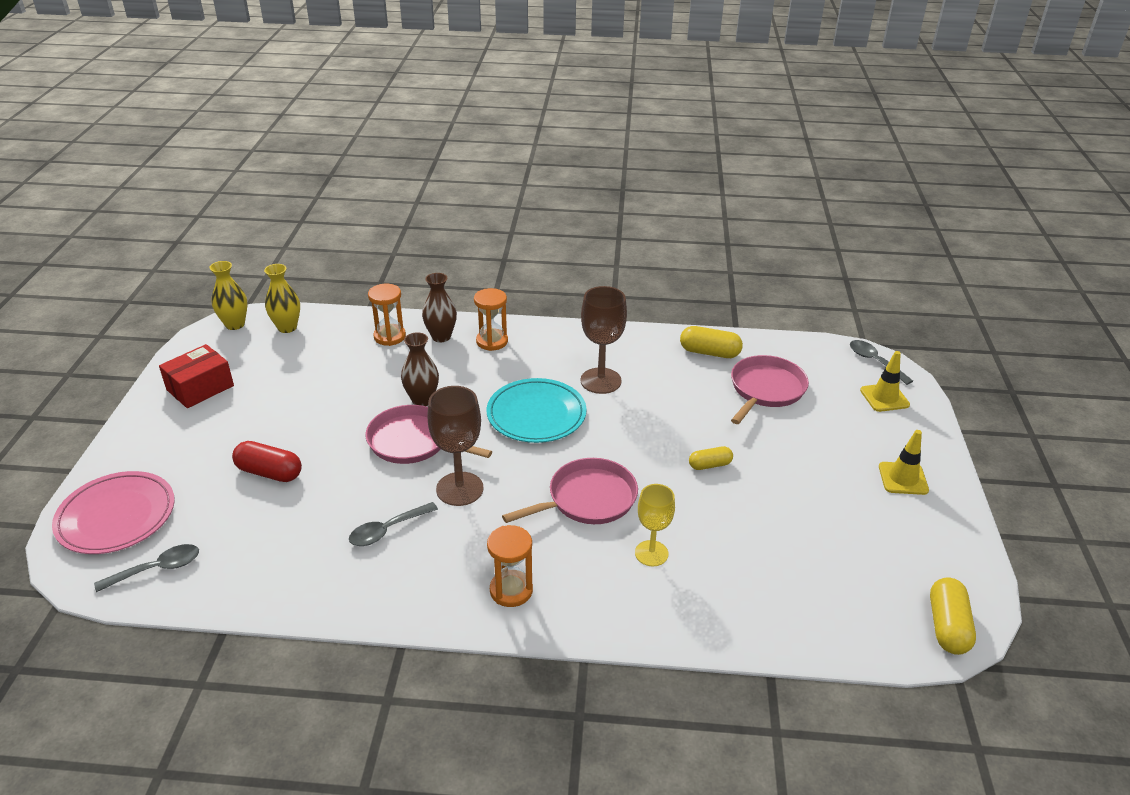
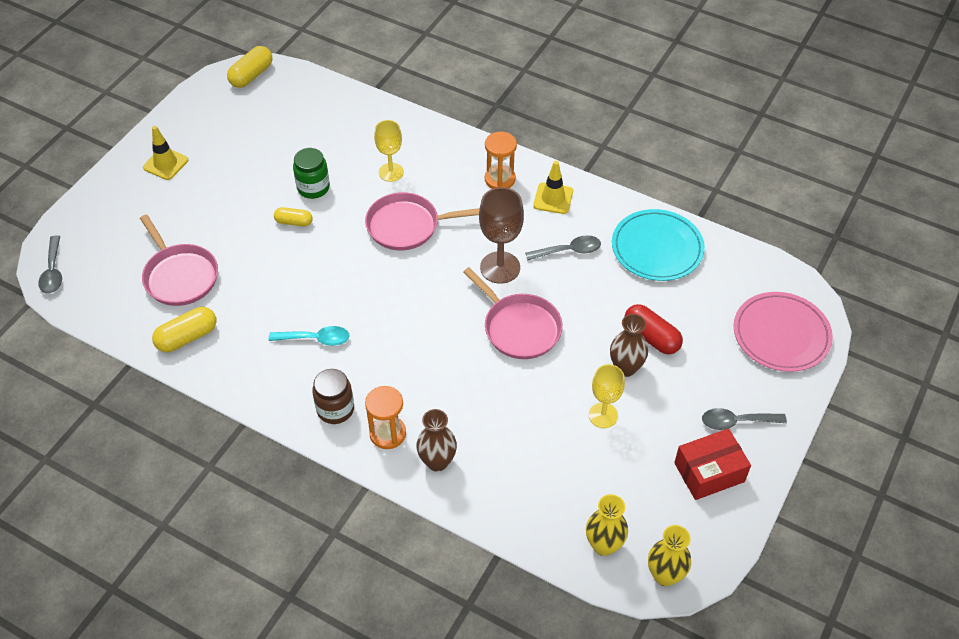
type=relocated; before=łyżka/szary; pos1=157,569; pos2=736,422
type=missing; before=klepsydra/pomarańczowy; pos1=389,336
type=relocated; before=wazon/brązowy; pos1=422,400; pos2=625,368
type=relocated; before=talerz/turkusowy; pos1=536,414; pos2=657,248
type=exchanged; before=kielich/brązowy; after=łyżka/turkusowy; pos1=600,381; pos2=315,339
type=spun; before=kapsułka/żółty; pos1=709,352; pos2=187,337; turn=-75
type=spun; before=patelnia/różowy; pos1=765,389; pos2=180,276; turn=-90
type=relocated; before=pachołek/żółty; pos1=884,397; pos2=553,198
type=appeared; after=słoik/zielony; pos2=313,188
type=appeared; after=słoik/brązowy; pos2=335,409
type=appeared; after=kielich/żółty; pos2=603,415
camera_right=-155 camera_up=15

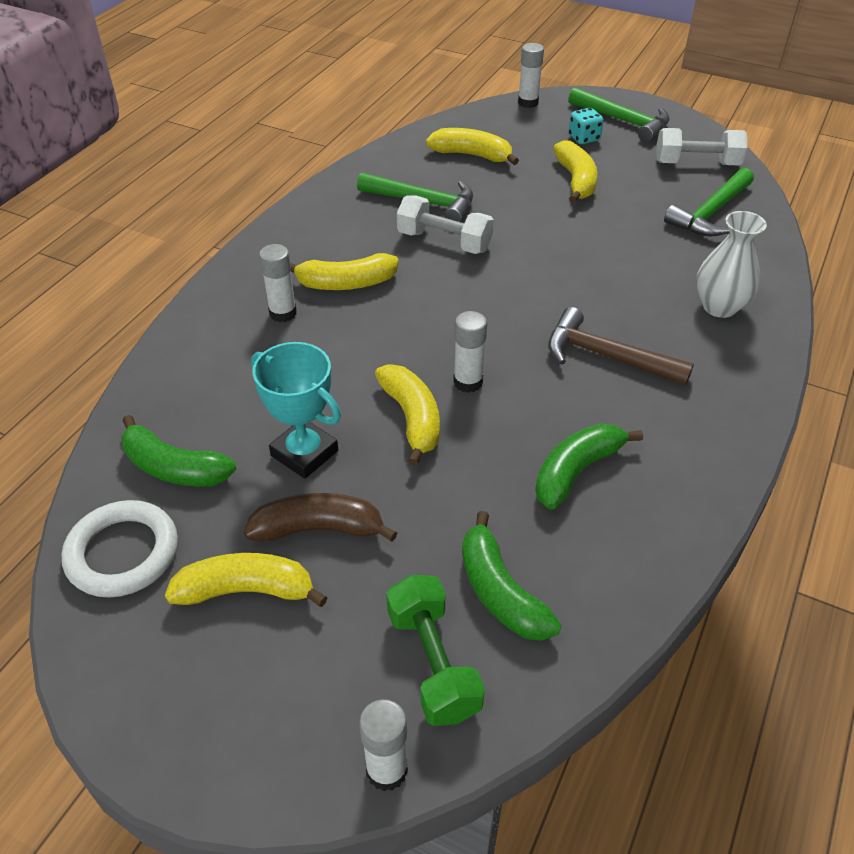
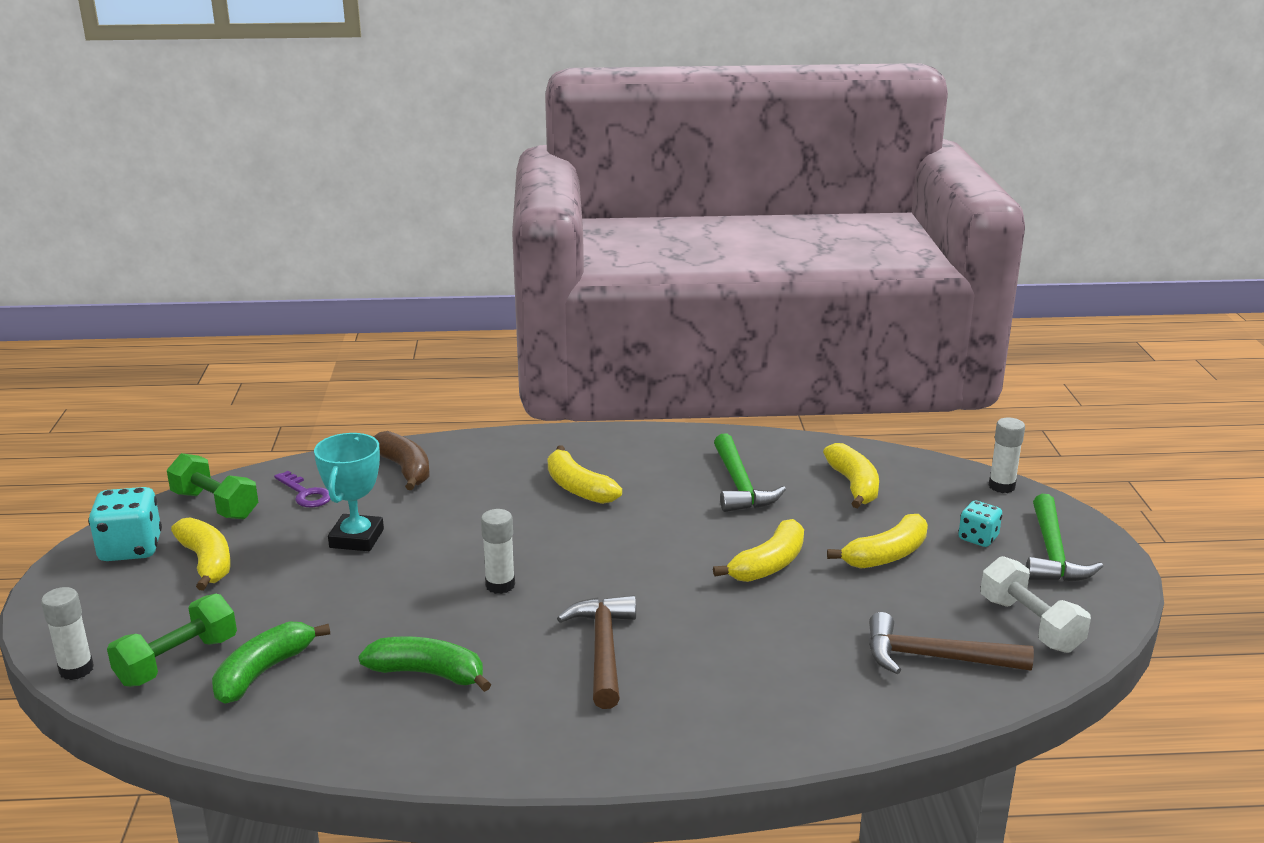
type=exchanged; before=pierścień/biały; after=hantel/zielony; pos1=122,553; pos2=215,505
type=exchanged; before=banan/zielony; after=klucz/fioletowy; pos1=174,467; pos2=305,493
type=relocated; before=banan/brązowy; pos1=319,529; pos2=405,469
type=missing; before=klej w sztyfcie/biały; pos1=283,313
type=relocated; before=banan/żółty; pos1=412,419; pos2=768,565
type=missing; before=hantel/biały; pos1=444,241
type=colour; before=młotek/zielony; after=młotek/brązowy; pos1=710,213; pos2=934,658
type=missing; before=wazon/biały; pos1=719,307
type=appeared; after=kostka do gry/turkusowy; pos2=130,549
camera_right=60 camera_up=-20

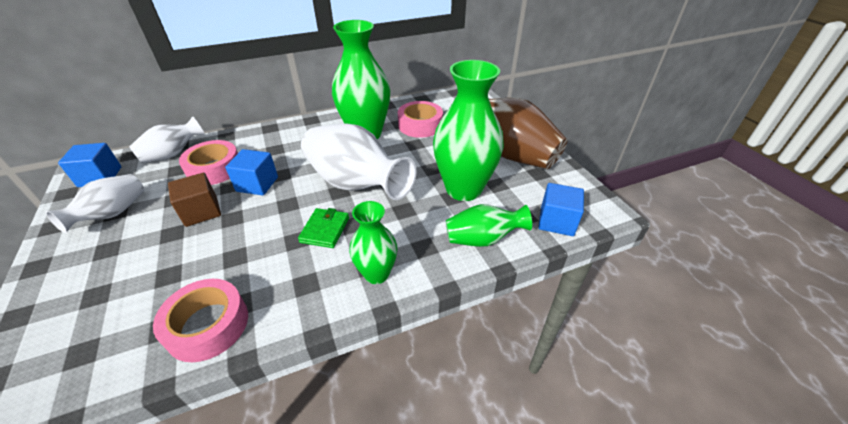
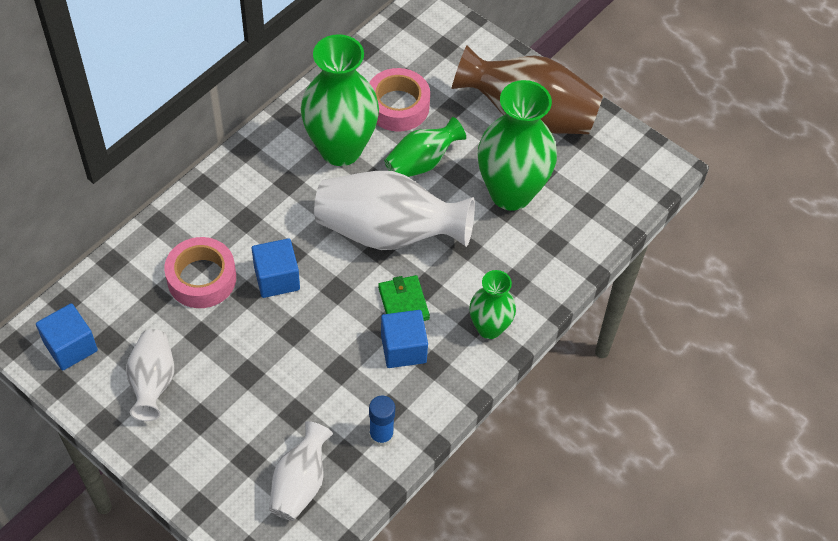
type=relocated; before=wazon/biały; pos1=173,154; pos2=300,483
type=exchanged; before=taśma klejąca/różowy; after=klej w sztyfcie/niebieski; pos1=208,325; pos2=381,435
type=missing; before=sześcian/brązowy; pos1=201,211
type=relocated; before=wazon/zielony; pos1=482,239; pos2=421,162
type=relocated; before=sześcian/niebieski; pos1=556,221; pos2=403,348
camera_right=-30 camera_up=15

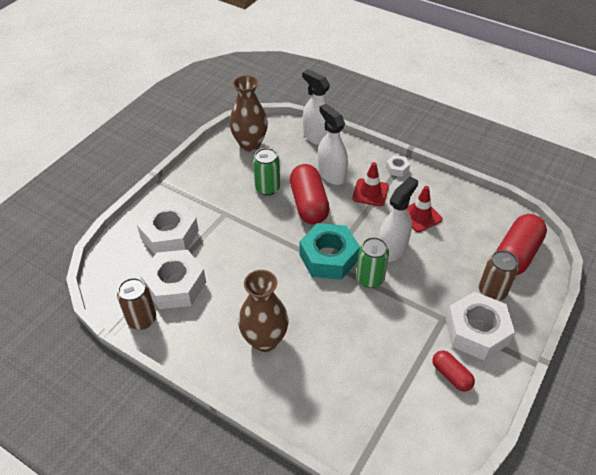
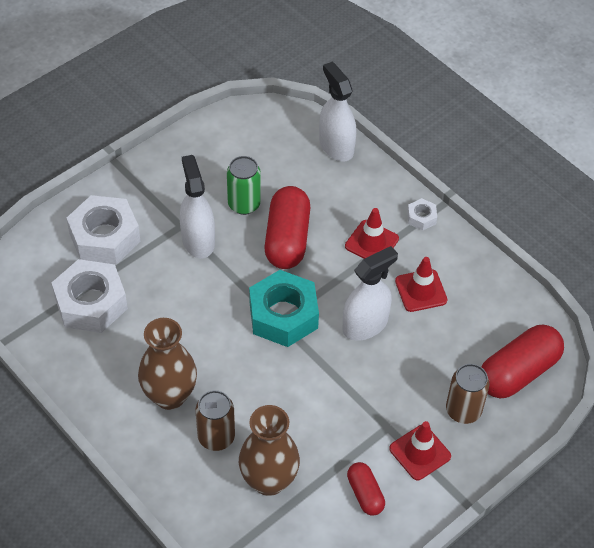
type=relocated; before=puszka/brązowy; pos1=142,319; pos2=216,437
type=relocated; before=wazon/brązowy; pos1=250,144; pos2=269,480
type=relocated; before=spryskiwacz/biały; pos1=331,174; pos2=198,240
type=missing; before=puszka/zielony; pos1=370,279
type=exchanged; before=nakrętka/biały; after=pachołek/czerwony; pos1=476,331; pos2=420,452
camera_right=15 camera_up=5

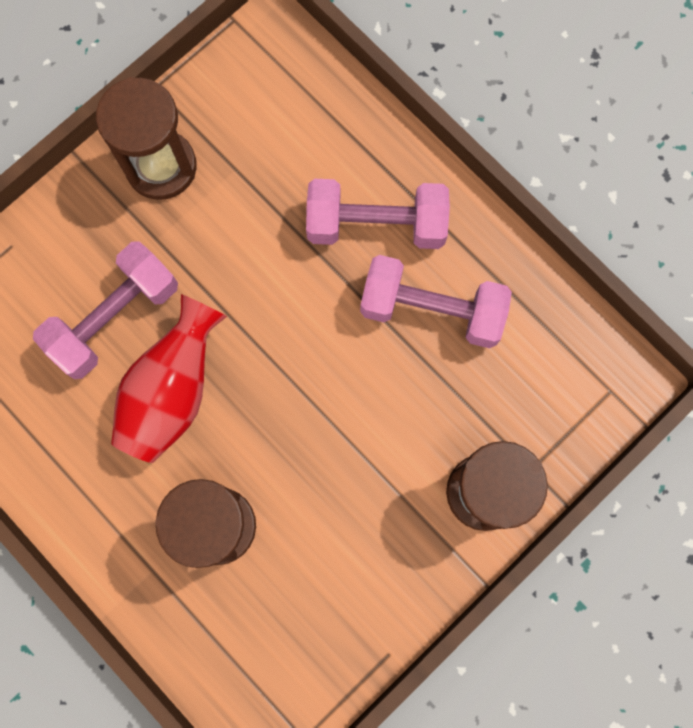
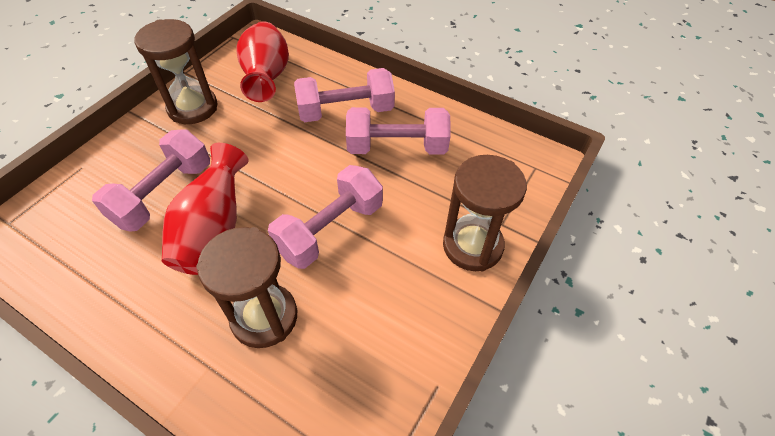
type=appeared; after=wazon/czerwony; pos2=267,78
type=appeared; after=hantel/różowy; pos2=330,229
camera_right=-15 camera_up=-25

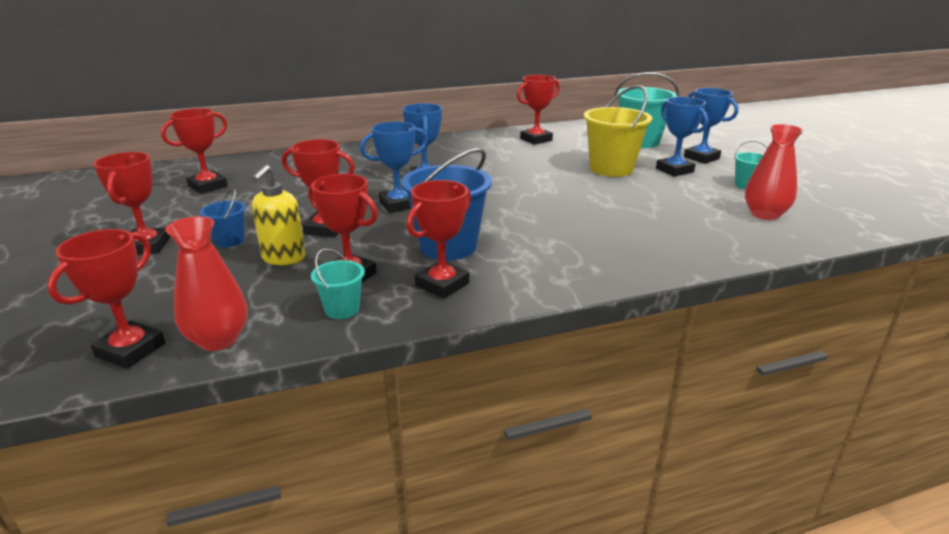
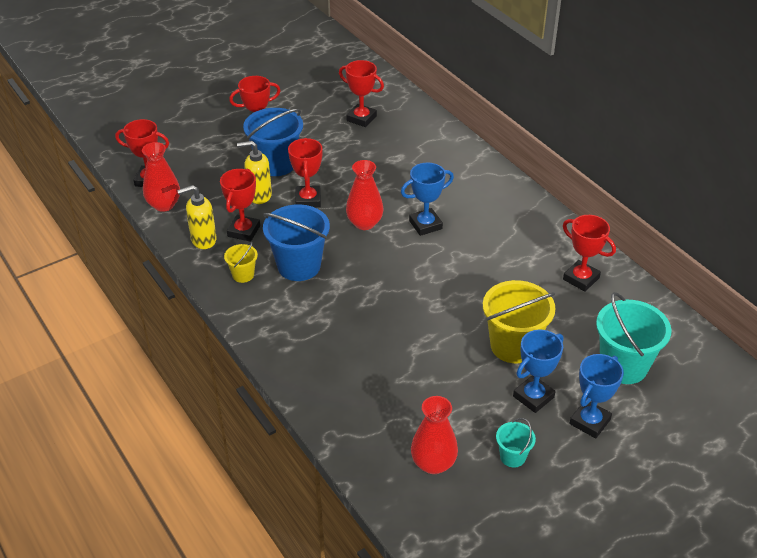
type=size; before=wiadro/niebieski; pos1=229,241; pos2=276,164; scale=1.99
type=exchanged; before=wiadro/turkusowy; after=dozownik mydła/żółty; pos1=342,309; pos2=203,240
type=exchanged; before=puchar/niebieski; after=wazon/czerwony; pos1=398,205; pos2=364,223
type=exchanged; before=puchar/czerwony; after=wiadro/żółty; pos1=442,284; pos2=243,275
camera_right=75 camera_up=15

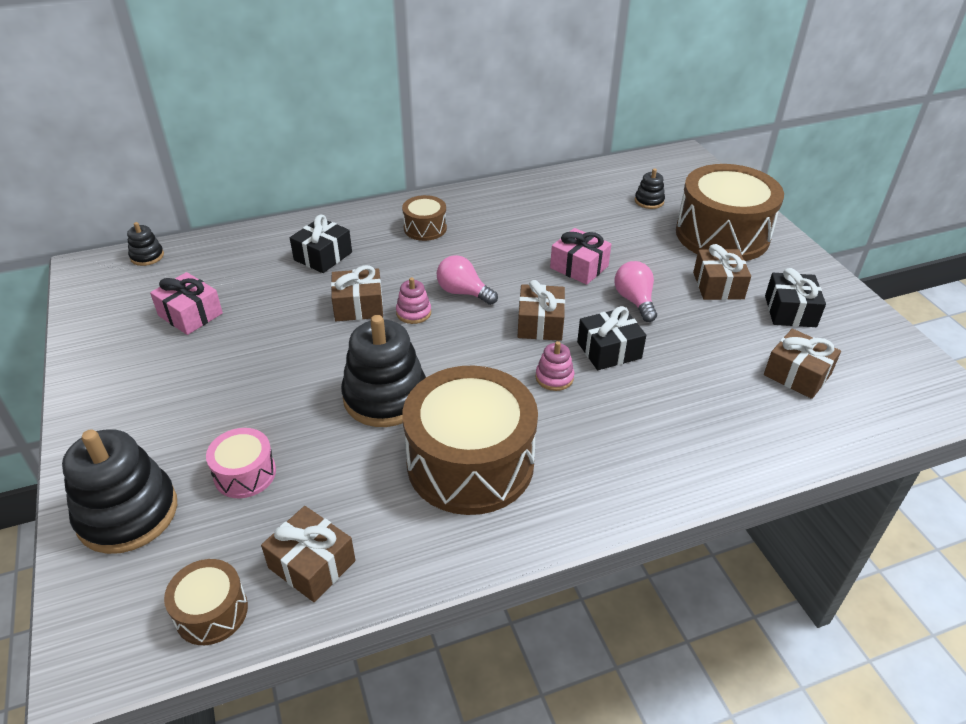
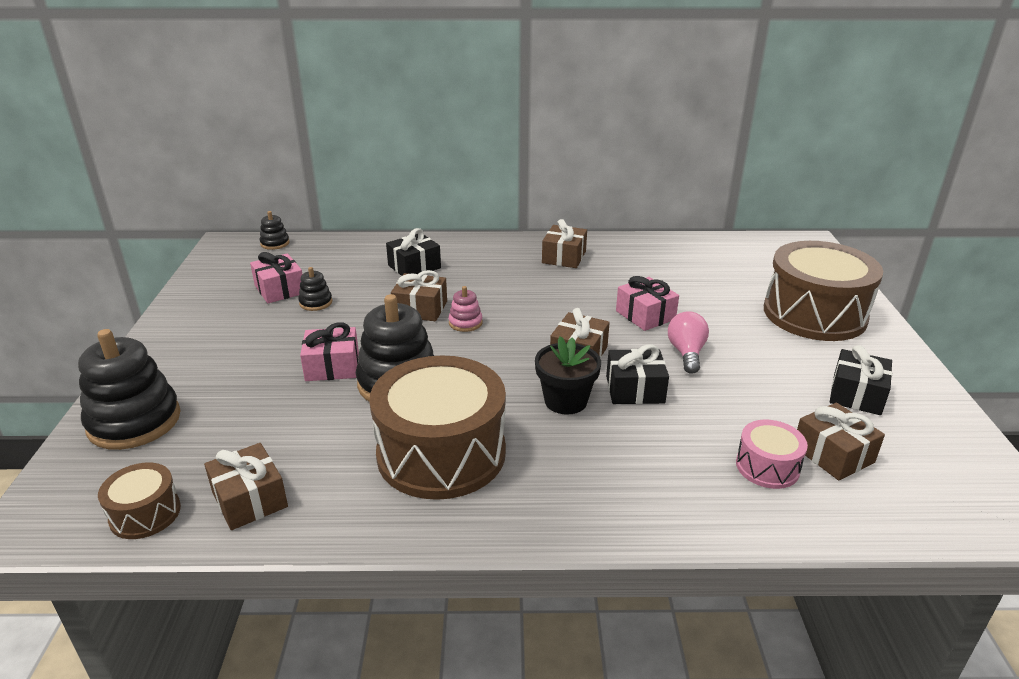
type=relocated; before=bęben/różowy; pos1=245,474; pos2=767,467
type=missing; before=bęben/brązowy; pos1=425,228
type=missing; before=żarówka/różowy; pos1=463,292
type=exchanged; before=zabawka nakładanka/różowy; after=doniczka/czarny; pos1=554,377; pos2=565,401
type=relocated; before=zabawka nakładanka/czarny; pos1=649,201; pos2=316,303
type=relocated; before=prezent/brązowy; pos1=718,285; pos2=564,257
type=appeared; after=prezent/różowy; pos2=332,366
camera_right=20 camera_up=-10

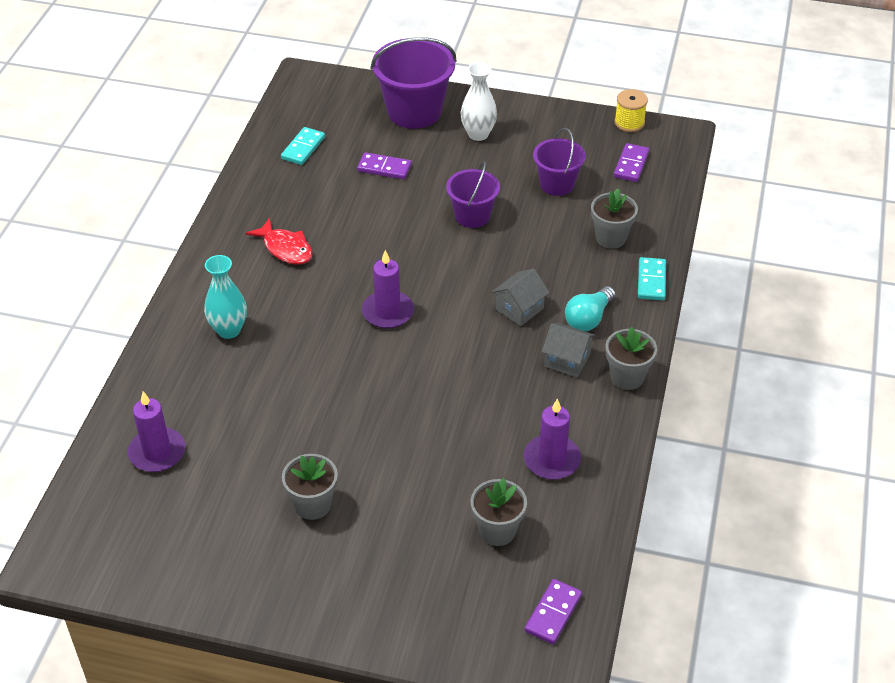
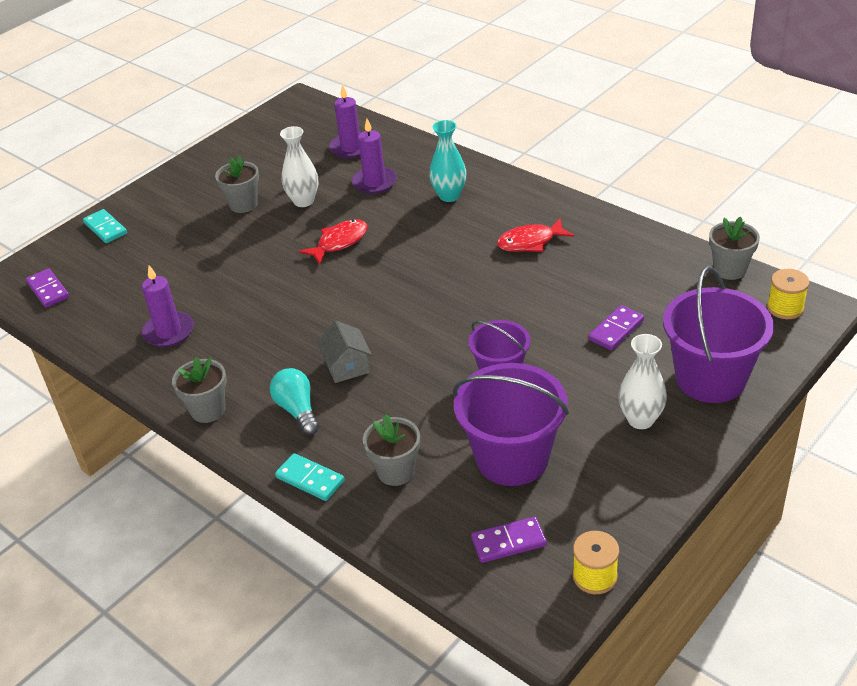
type=relocated; before=kostka domina/turkusowy; pos1=303,148; pos2=105,228
type=relocated; before=świeca/fioletowy; pos1=388,312; pos2=374,182
type=relocated; before=doniczka/szary; pos1=497,530; pos2=729,269
type=size; before=wiadro/fioletowy; pos1=557,184; pos2=512,458; scale=1.66
type=missing; before=domek/szary; pos1=567,360
type=spun; before=kostka domina/fioletowy; pos1=631,165; pos2=508,542; turn=-60
type=appeared; after=wazon/biały; pos2=303,201
type=appeared; after=ryba/czerwony; pos2=339,242
type=appeared; after=szpulka/żółty; pos2=785,308
camera_right=120 camera_up=-5

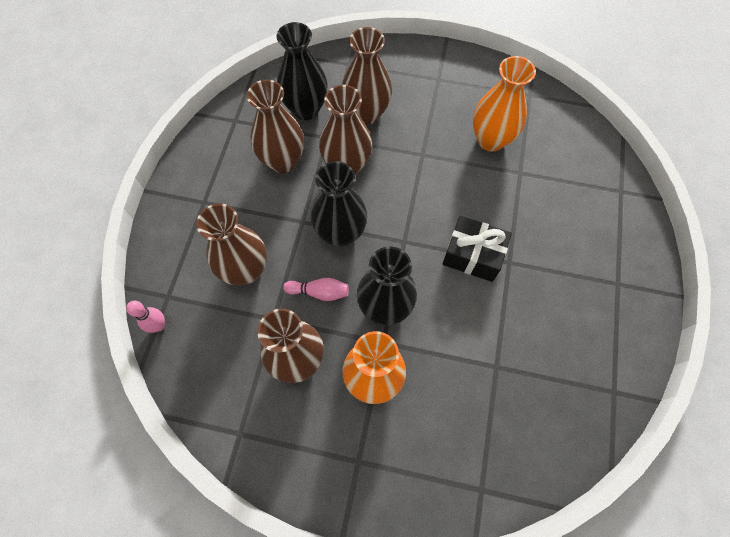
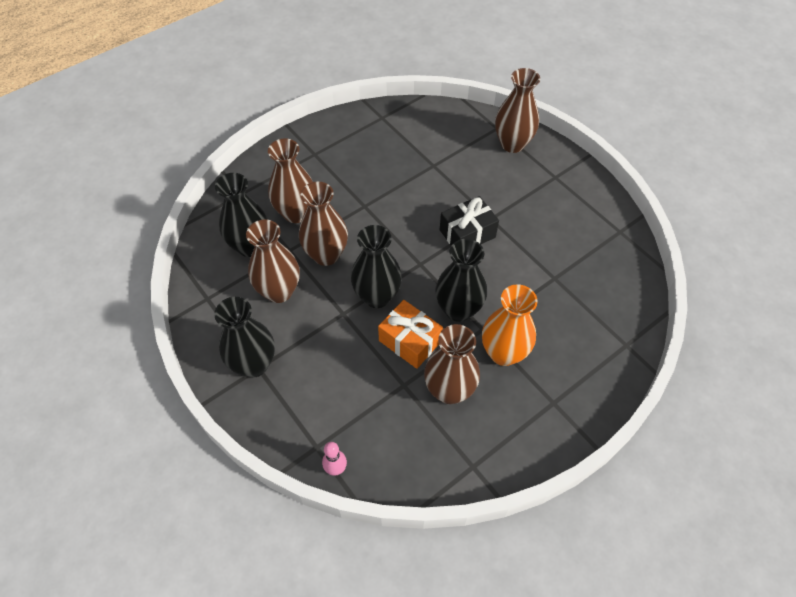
type=relocated; before=wazon/brązowy; pos1=245,270; pos2=512,144
type=exchanged; before=kręgiel/różowy; after=prezent/pomarańczowy; pos1=319,292; pos2=410,341
type=missing; before=wazon/pomarańczowy; pos1=491,140
type=appeared; after=wazon/czarny; pos2=254,364
camera_right=-50 camera_up=-10

